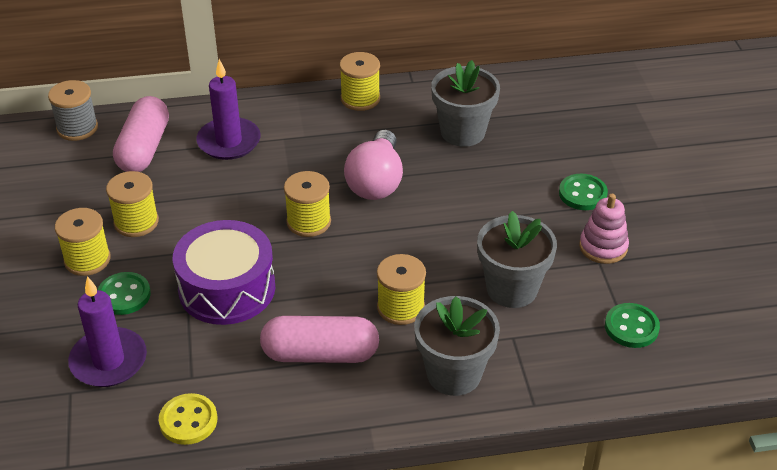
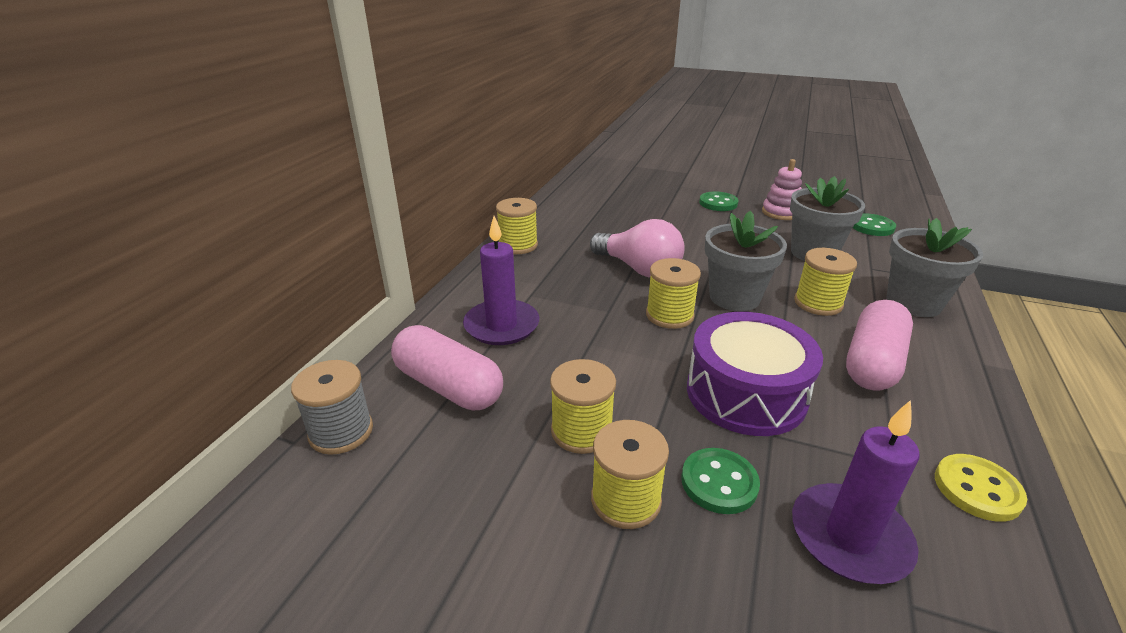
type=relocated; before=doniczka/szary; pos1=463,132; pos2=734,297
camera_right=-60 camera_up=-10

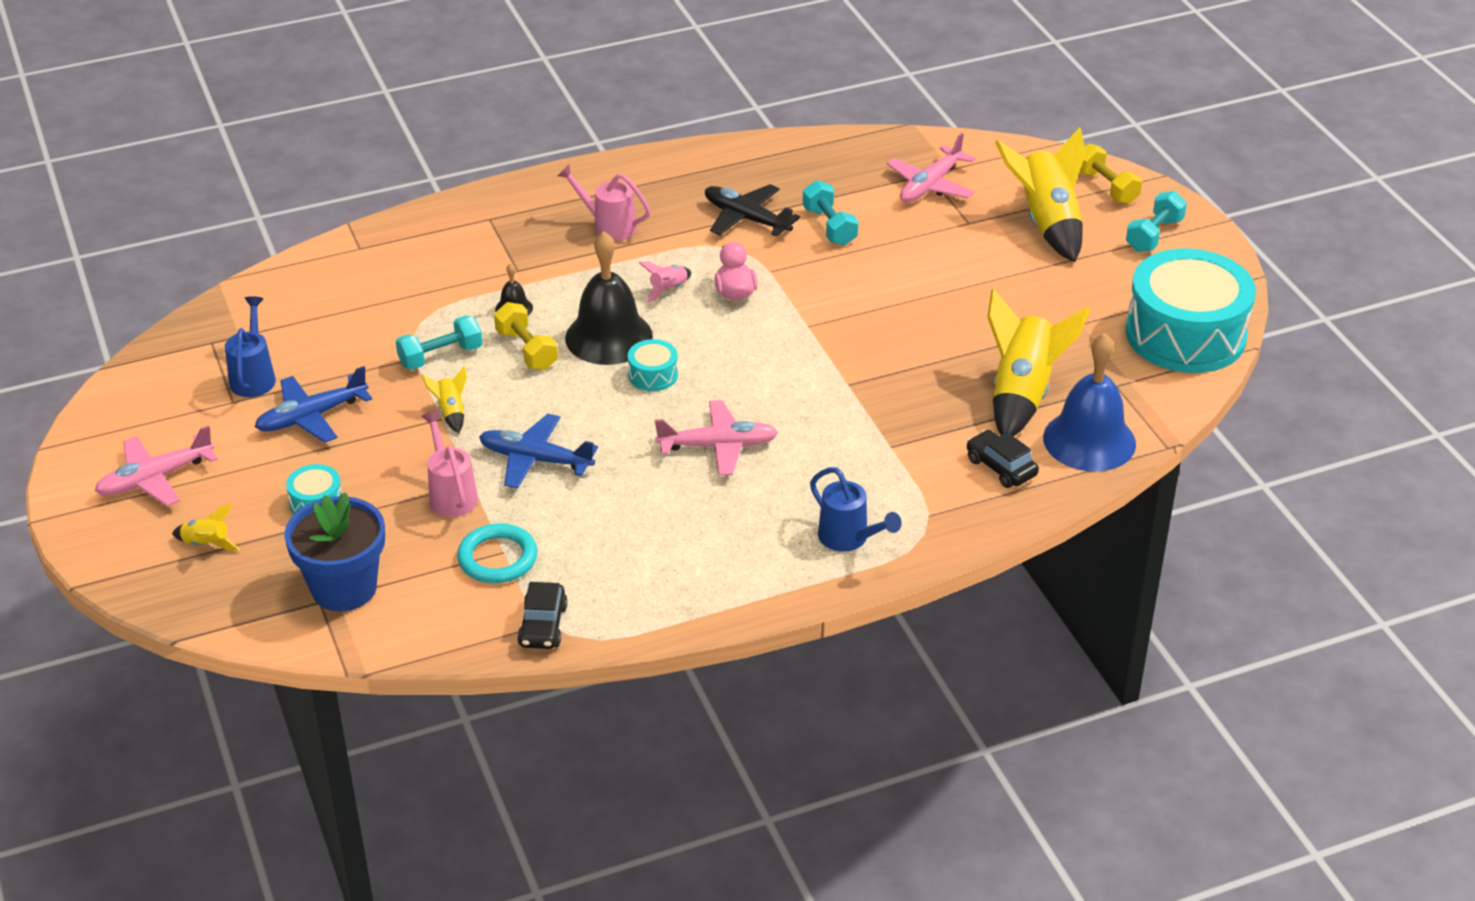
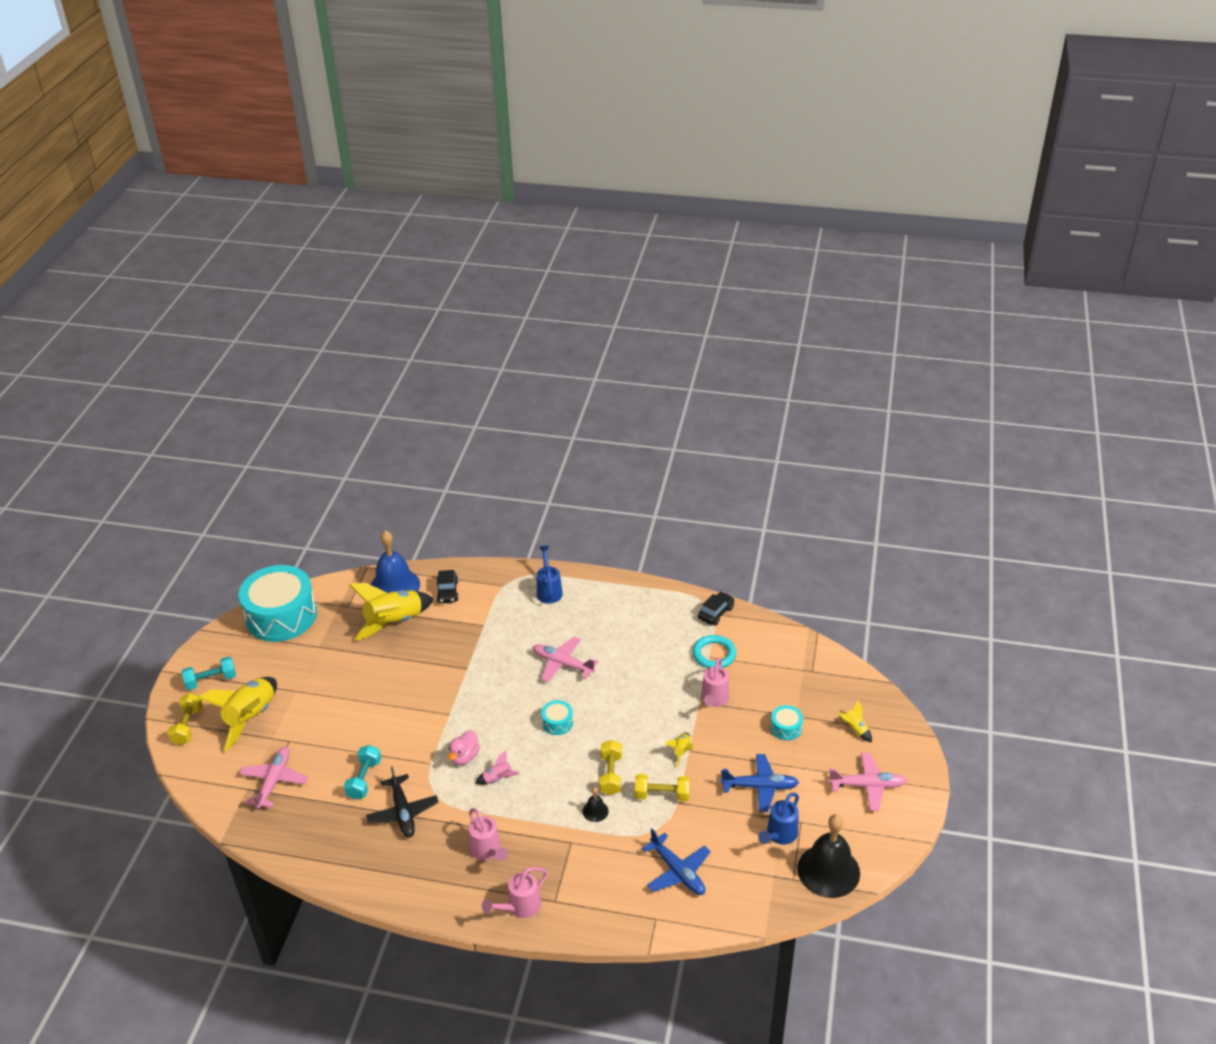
type=missing; before=doniczka/niebieski; pos1=344,588
type=colour; before=hantel/turkusowy; after=hantel/żółty; pos1=440,356; pos2=662,795
type=relocated; before=samolot/niebieski; pos1=535,459; pos2=678,872
type=relocated; before=dzwonek/czarny; pos1=609,337; pos2=828,871
type=spun; before=samolot/różowy; pos1=930,185; pos2=274,781; turn=-60
type=appeared; after=konewka/różowy; pos2=520,907
camera_right=-145 camera_up=0

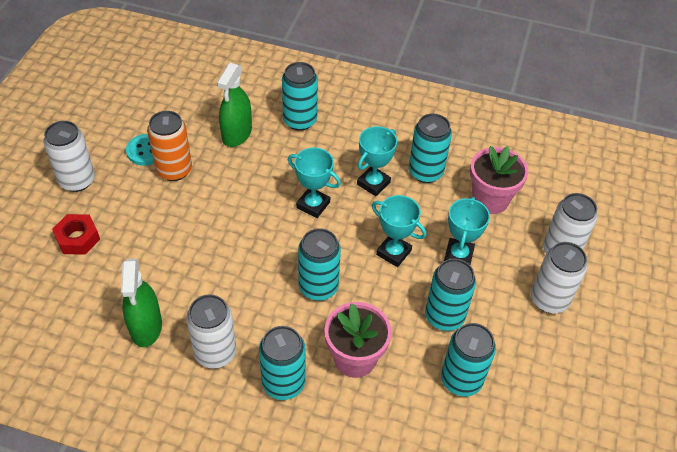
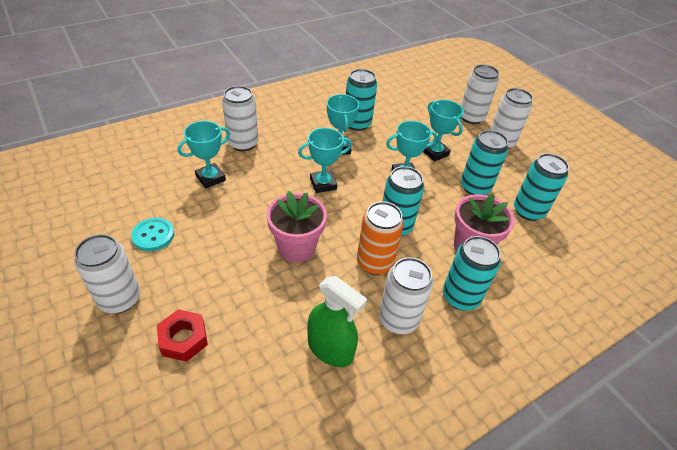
type=relocated; before=puszka/pomarańczowy; pos1=174,170; pos2=374,263
type=exchanged; before=spryskiwacz/zielony; after=puchar/turkusowy; pos1=237,134; pos2=210,178
type=colour; before=puszka/turkusowy; after=puszka/biały; pos1=300,120; pos2=243,143
type=relocated; before=doniczka/różowy; pos1=490,199; pos2=296,247
camera_right=-50 camera_up=-5

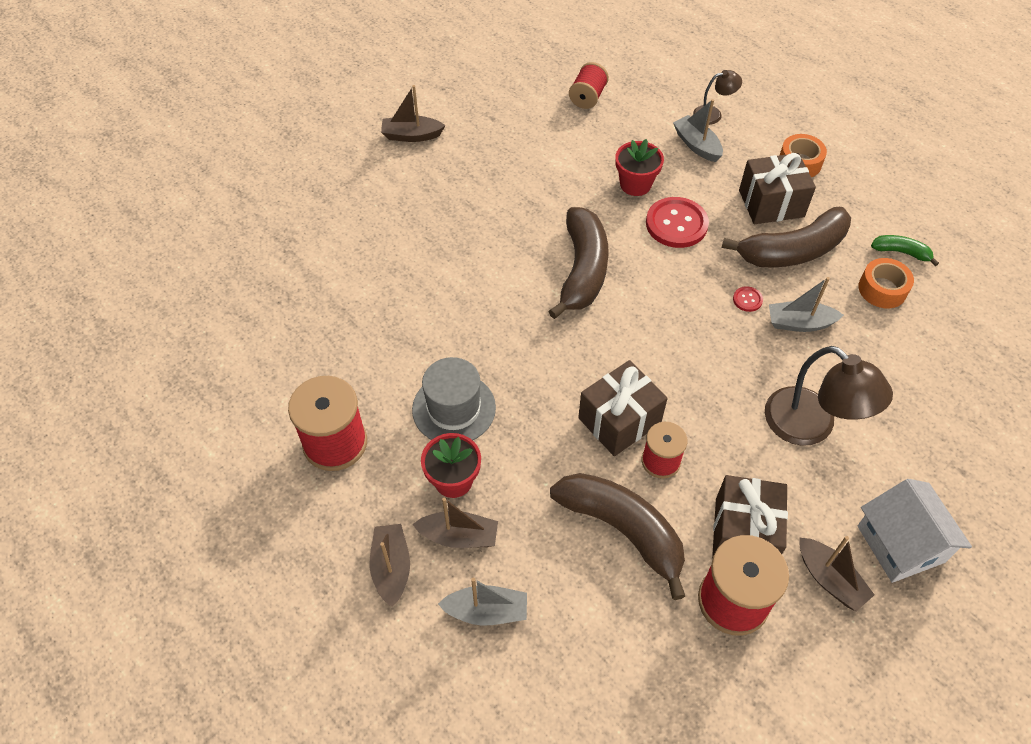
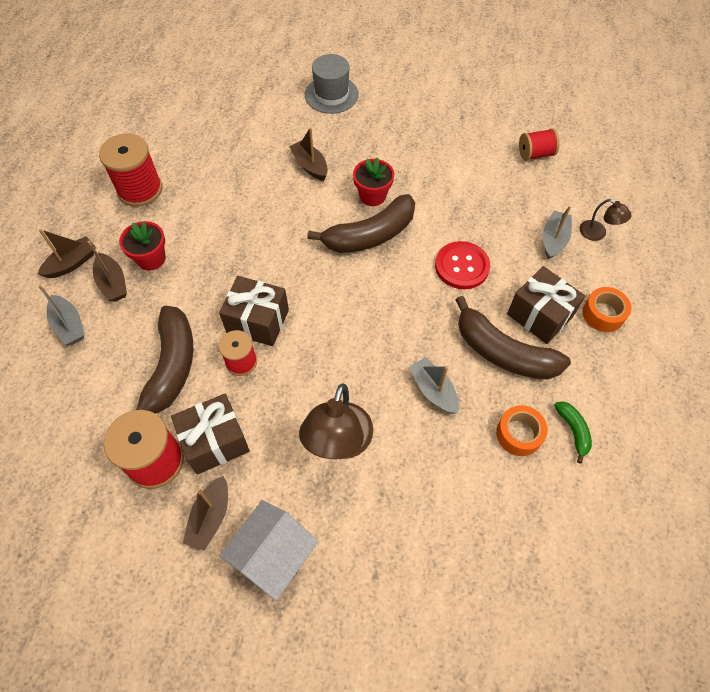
type=relocated; before=łódka/brązowy; pos1=411,135; pos2=310,166
type=relocated; before=kapelusz/szary; pos1=454,408; pos2=331,95
type=relocated; before=doniczka/czerwony; pos1=635,184; pos2=372,196
type=missing; before=guzik/czerwony; pos1=747,300
camera_right=55 camera_up=5

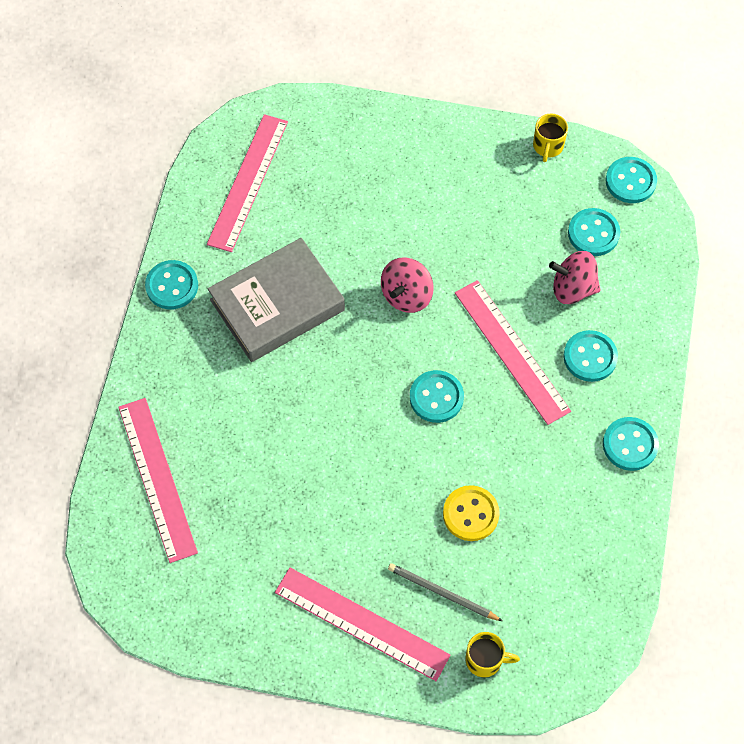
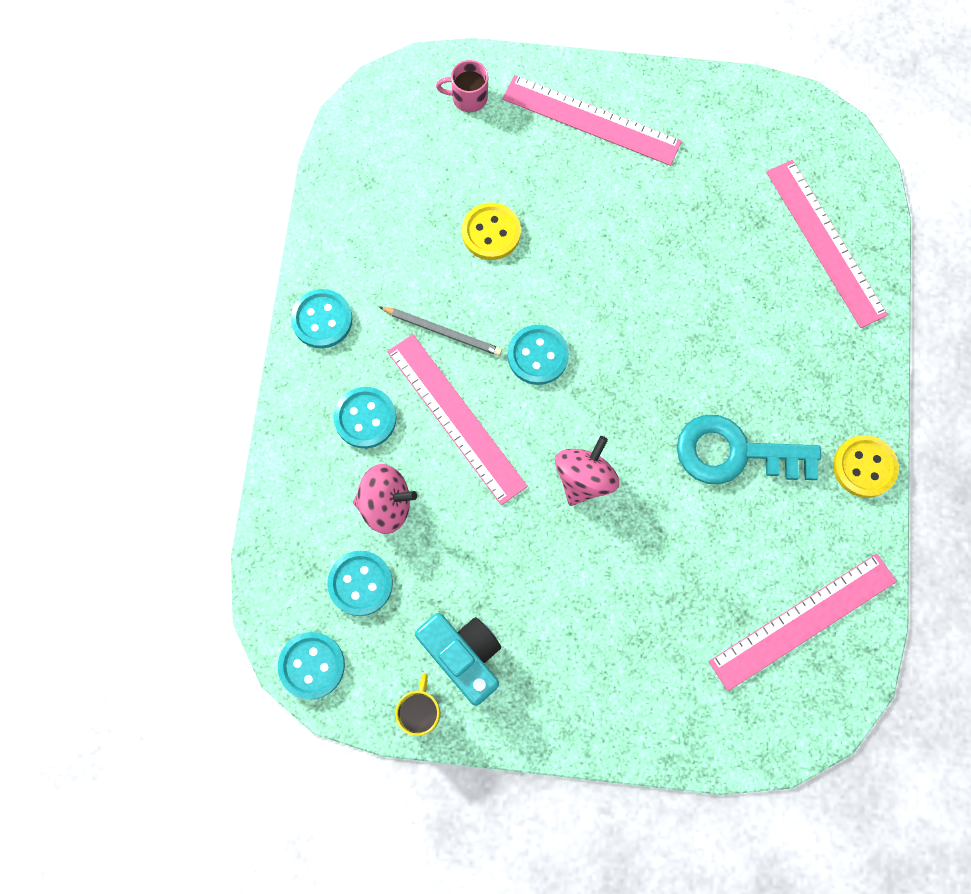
type=colour; before=guzik/turkusowy; after=guzik/żółty; pos1=172,286; pos2=864,467
type=spun; before=linijka/różowy; pos1=248,182; pos2=802,621; turn=45
type=exchanged; before=książka/szary; after=klucz/turkusowy; pos1=277,305; pos2=735,453
type=relocated; before=ołówek/szary; pos1=442,593; pos2=442,332
type=colour; before=kubek/żółty; after=kubek/różowy; pos1=485,660; pos2=468,98
type=appeared; after=aparat fotograficzny/turkusowy; pos2=463,656
camera_right=175 camera_up=10

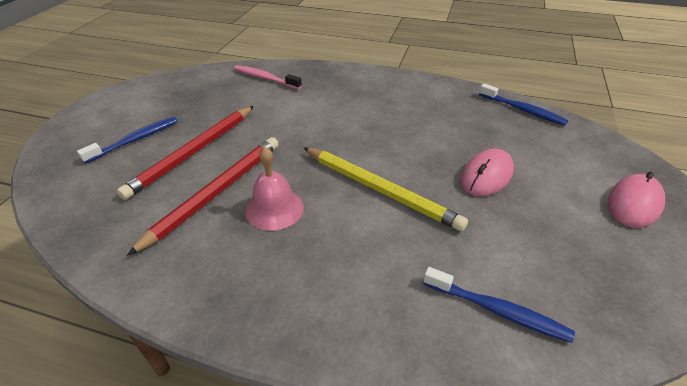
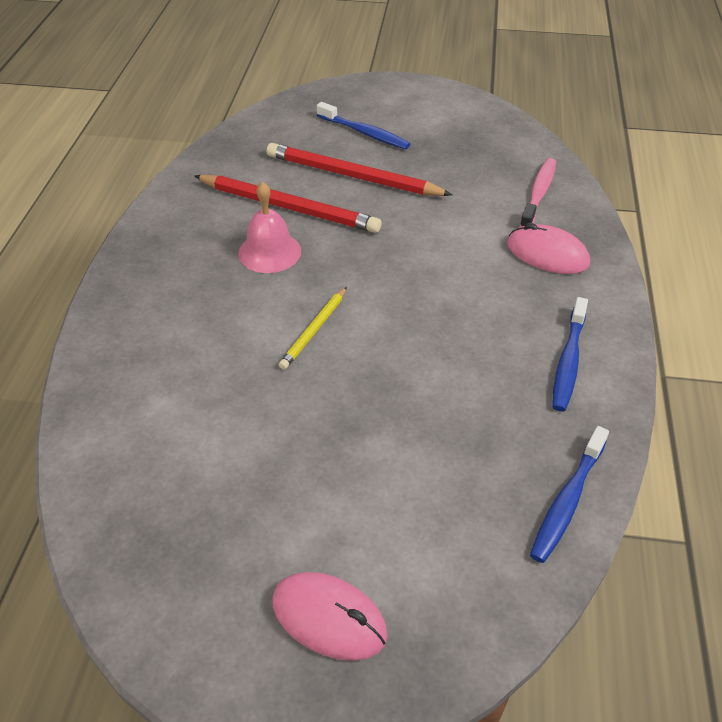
type=size; before=ołówek/żółty; pos1=379,190; pos2=314,330; scale=0.53
type=relocated; before=szczoteczka do zębów/niebieski; pos1=498,310; pos2=568,361
type=relocated; before=myszka/różowy; pos1=486,176; pos2=547,254
camera_right=80 camera_up=5

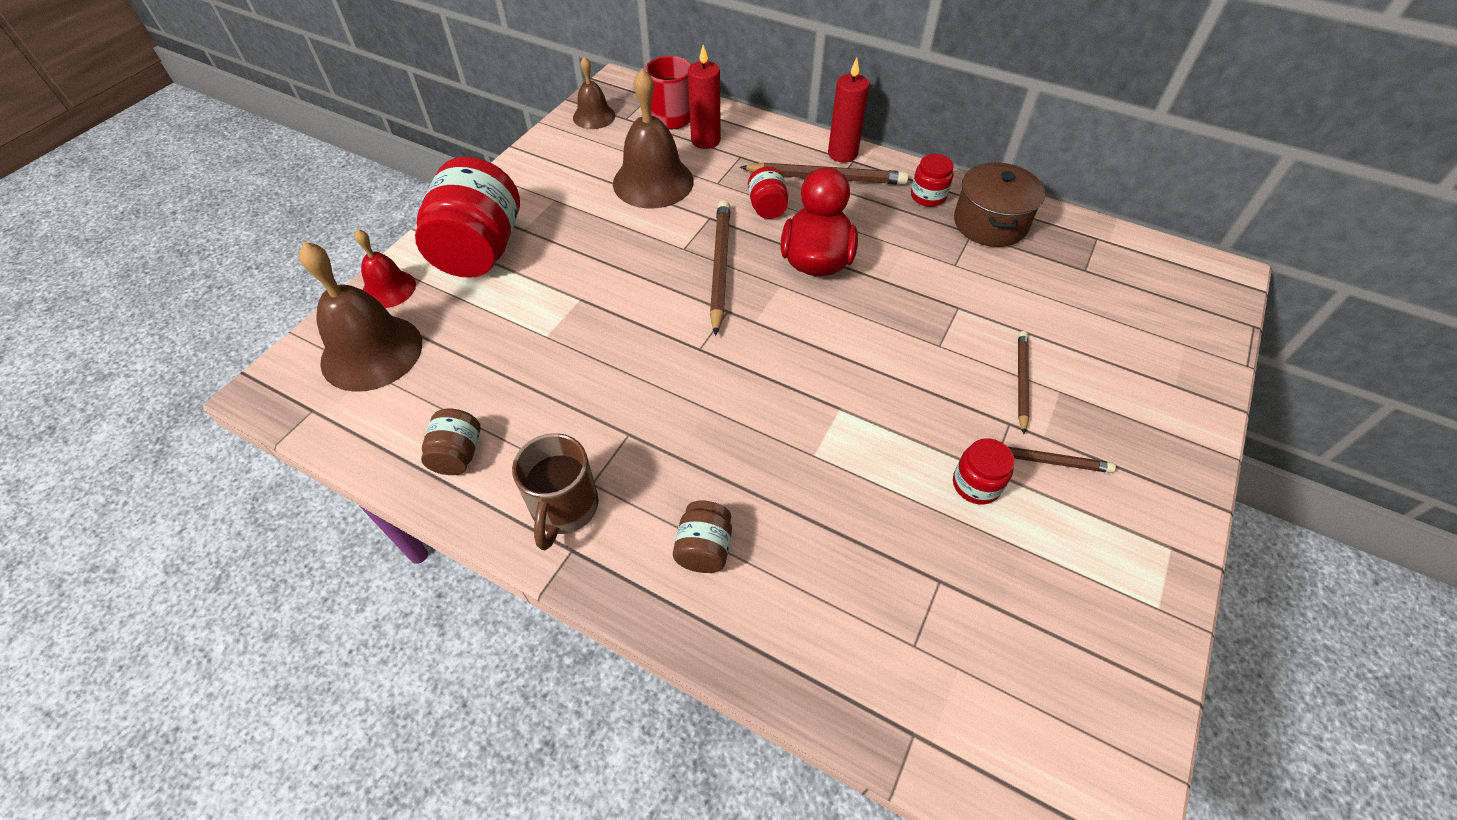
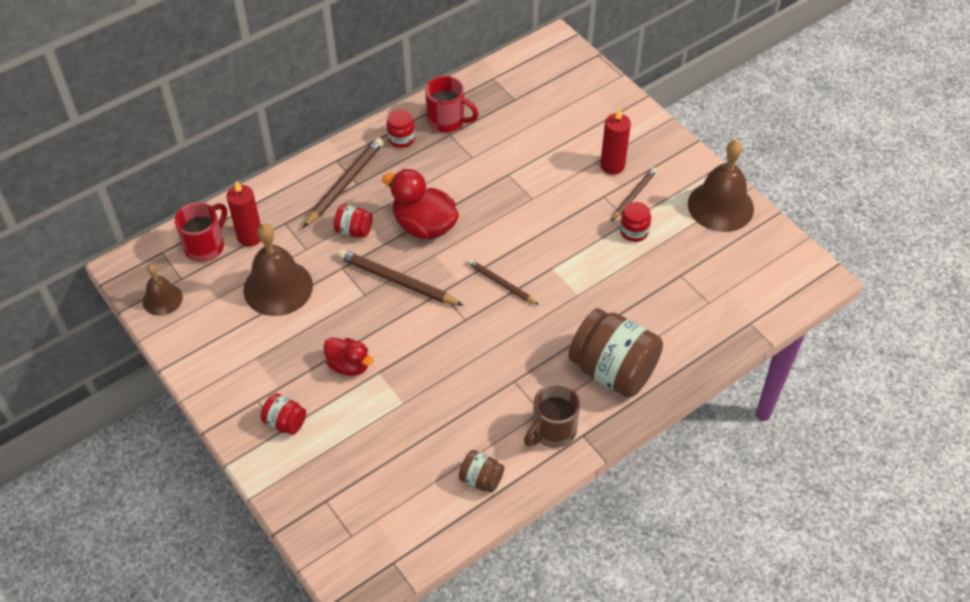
type=relocated; before=dzwonek/brązowy; pos1=371,352; pos2=720,206
type=missing; before=dzwonek/czerwony; pos1=389,289
type=size; before=słoik/czerwony; pos1=480,250; pos2=285,422; scale=0.47
type=spun; before=kubek/brązowy; pos1=564,508; pos2=552,431; turn=105
type=size; before=słoik/brązowy; pos1=704,548; pos2=613,370; scale=2.14
type=relocated; before=świeca/czerwony; pos1=842,154; pos2=612,165
type=exchanged; before=garnek/brązowy; after=kubek/czerwony; pos1=990,223; pos2=447,121
type=relocated; before=ołówek/brązowy; pos1=1021,381; pos2=501,283
type=appeared; after=kaczka/czerwony; pos2=349,365
camera_right=-65 camera_up=0

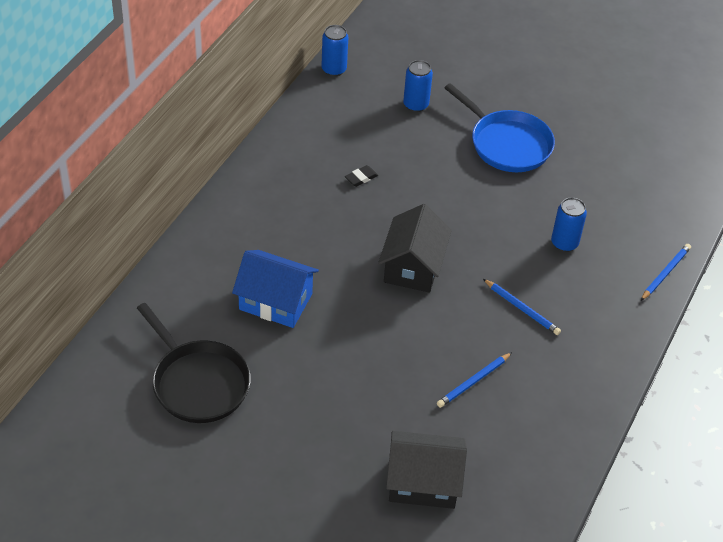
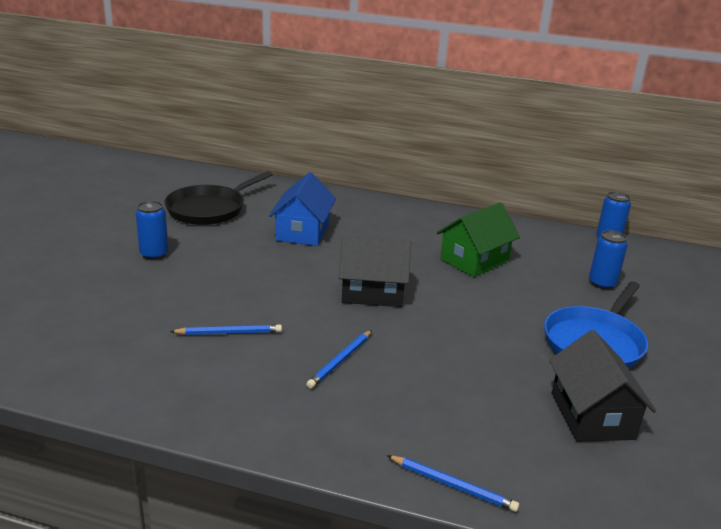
type=exchanged; before=gumka do mazania/czarny; after=domek/zielony; pos1=361,178; pos2=474,260
type=relocated; before=domek/czarny; pos1=423,482; pos2=592,415
type=spun; before=ołówek/niebieski; pos1=473,381; pos2=229,333; turn=135
type=relocated; before=puszka/niebieski; pos1=564,243; pos2=154,254
camera_right=80 camera_up=-20

